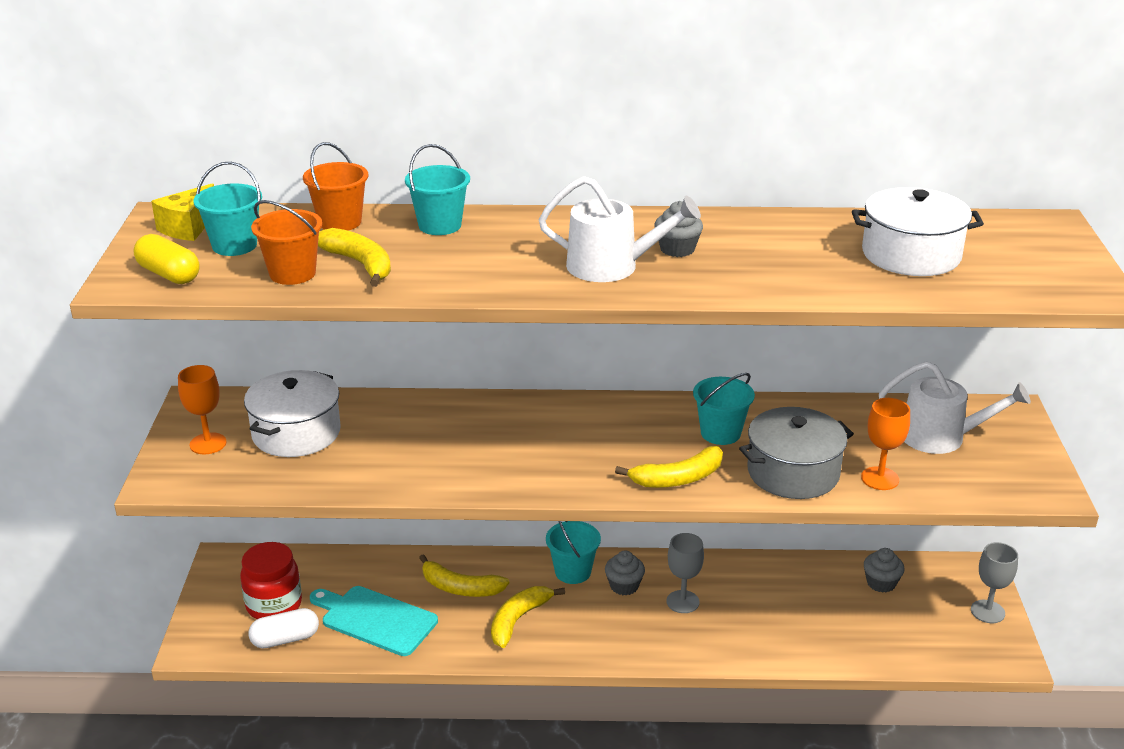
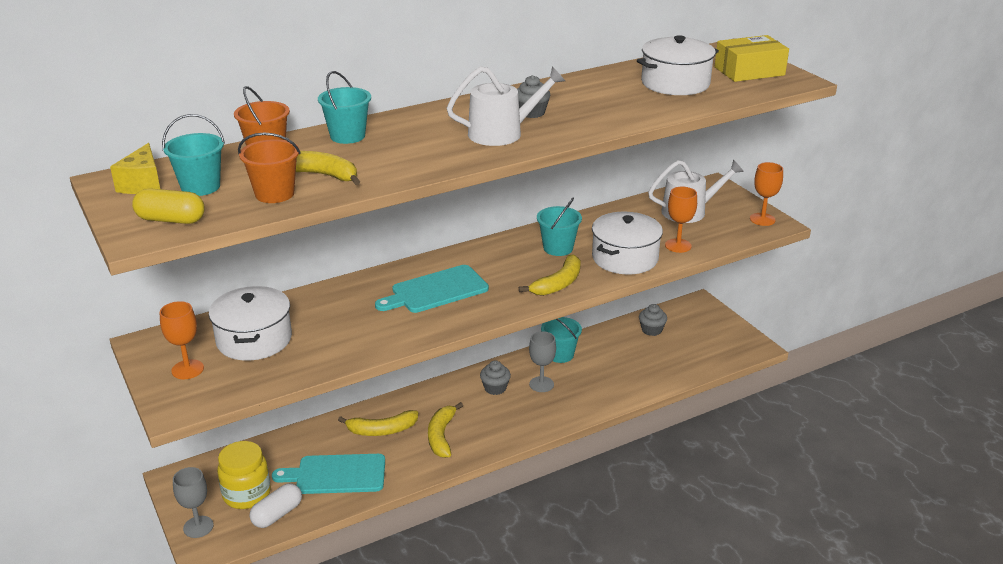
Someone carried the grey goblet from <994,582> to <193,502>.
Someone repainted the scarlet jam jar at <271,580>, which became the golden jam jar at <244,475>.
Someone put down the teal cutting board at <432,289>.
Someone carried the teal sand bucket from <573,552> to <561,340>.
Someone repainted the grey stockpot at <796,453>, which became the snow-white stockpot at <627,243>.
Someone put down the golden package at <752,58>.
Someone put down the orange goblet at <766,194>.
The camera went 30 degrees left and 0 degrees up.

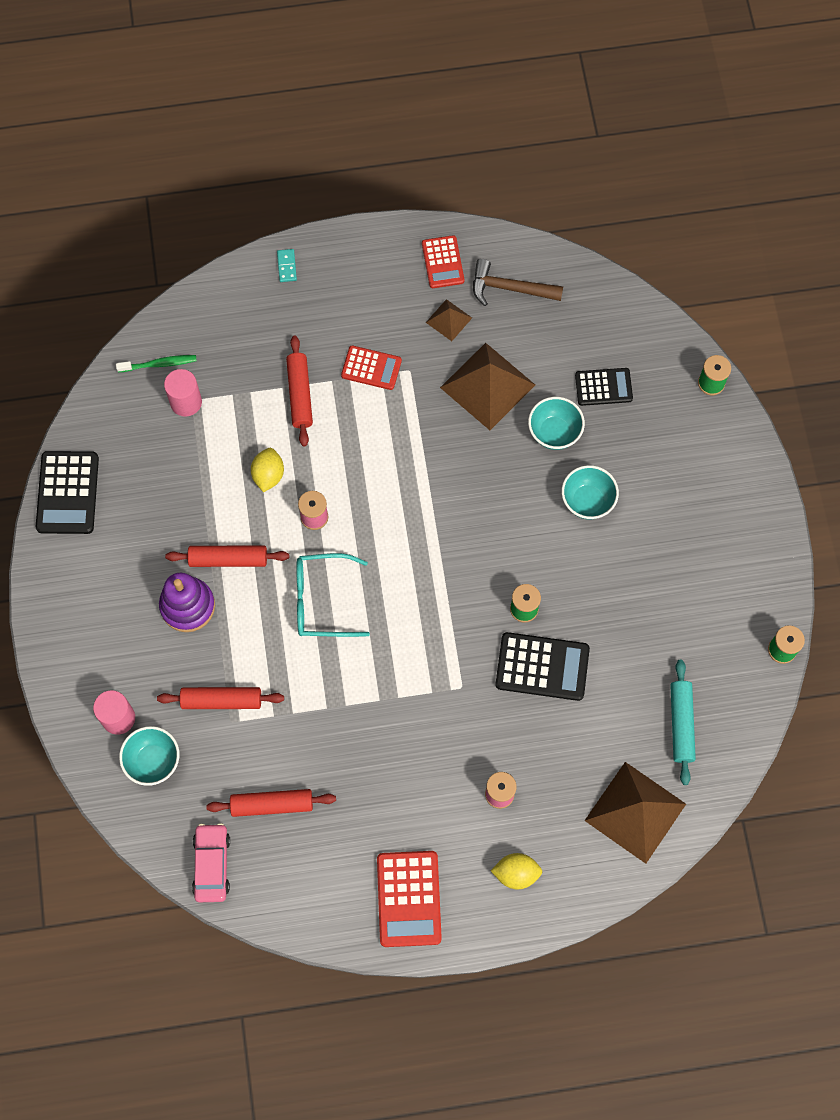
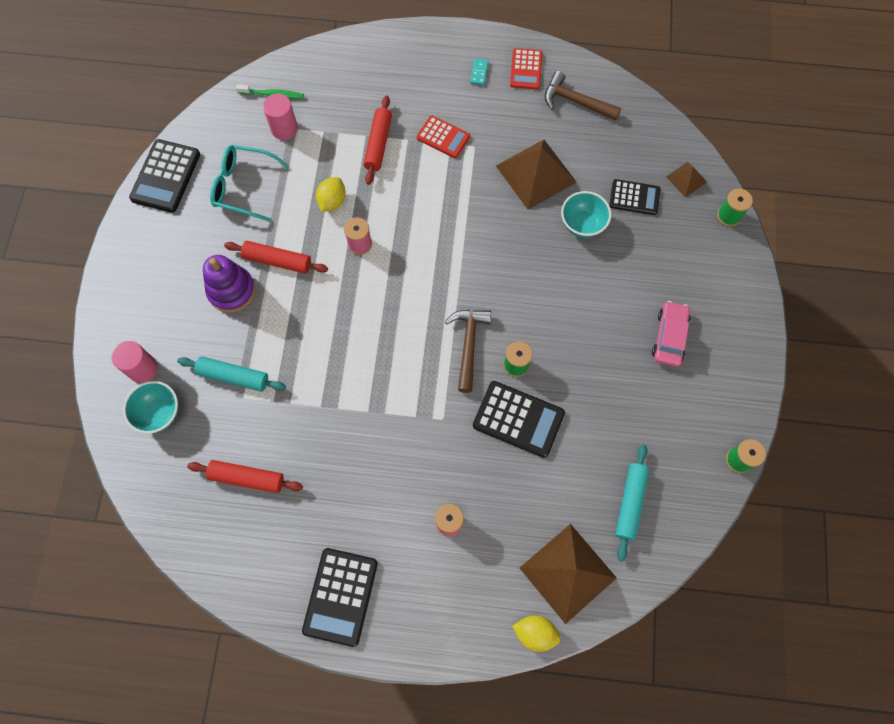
Someone repainted the scarlet dough roller at <220,698>, which became the teal dough roller at <231,374>.
Someone carried the teal glasses from <333,595> to <249,183>.
Someone repainted the scarlet pocket calculator at <409,899>, which became the jet-black pocket calculator at <340,597>.
Someone put down the russet hammer at <468,351>.
Someone carried the teal domino from <287,265> to <479,72>.
Someone carried the golden lemon from <516,871> to <536,633>.
Someone carried the pink car from <211,862> to <671,334>.
Someone carried the russet pyramid from <449,320> to <686,180>.
Someone took away the teal deep dish at <590,492>.
The camera went 15 degrees right and 0 degrees up.

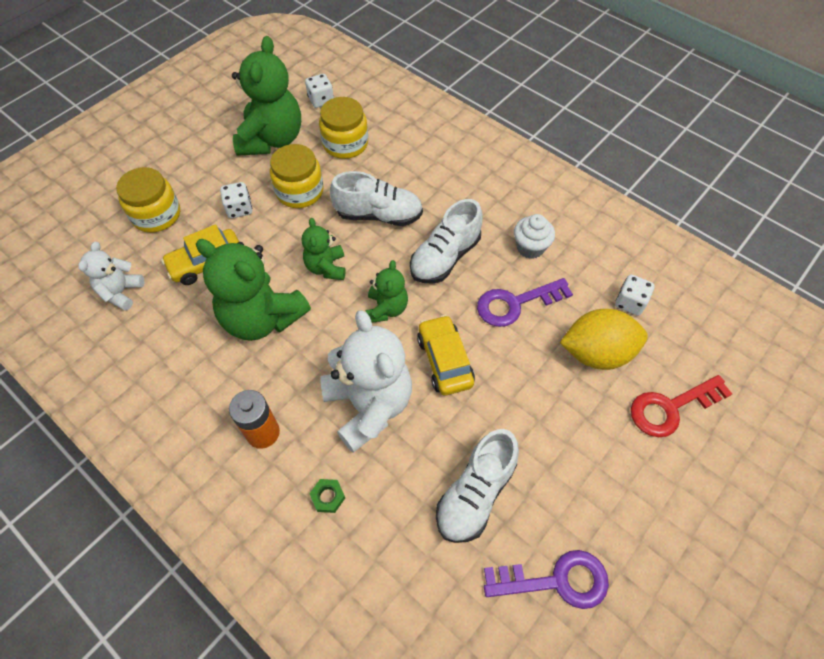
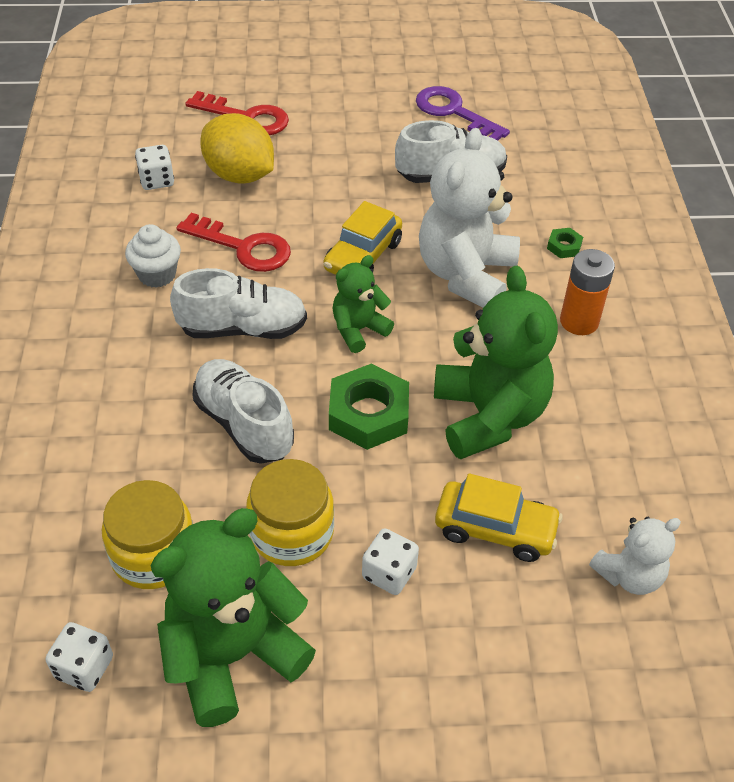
Someone repainted the royal purple door key at <525,302>, which became the scarlet door key at <233,242>.
Someone swapped the green teddy at <324,249> for the green nut at <369,407>.
Someone took away the golden jam jar at <148,200>.
The camera went 135 degrees left and 10 degrees down.

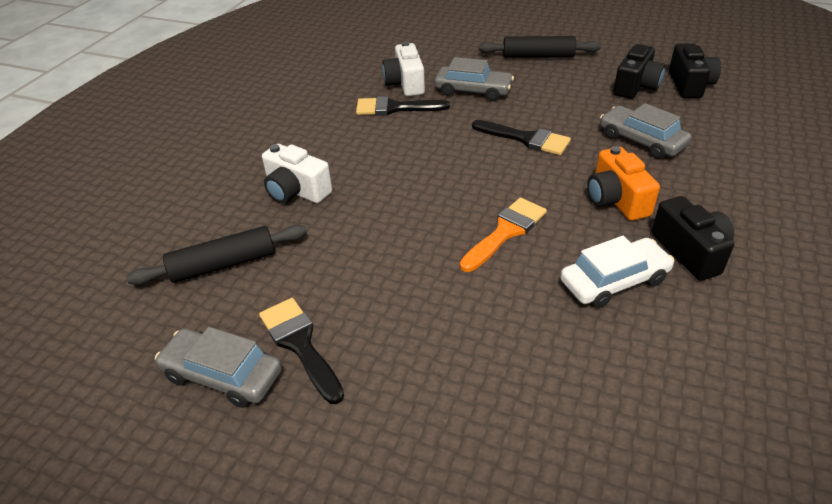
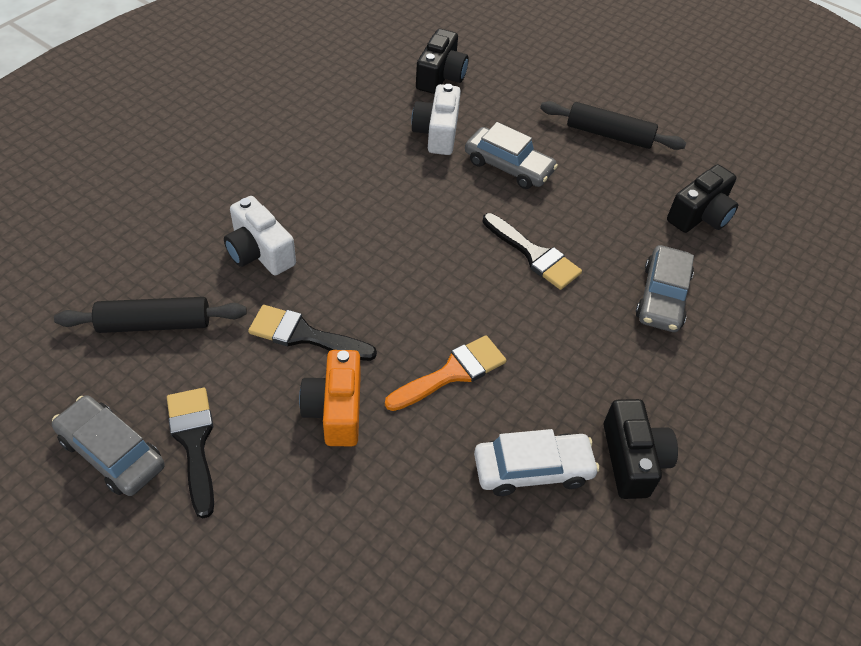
Someone carried the jet-black paintbrush from <403,106> to <312,333>.
Someone carried the orange camera from <623,183> to <330,398>.
Someone carried the jet-black camera from <695,70> to <442,61>.
Someone rotated the grey car at <645,131> by 135 degrees counterclockwise.
The camera went 10 degrees right and 10 degrees up.

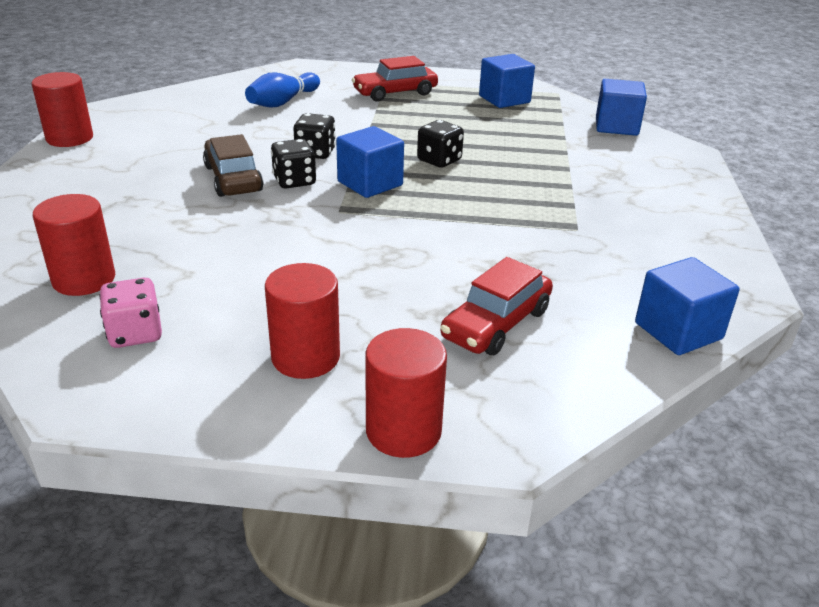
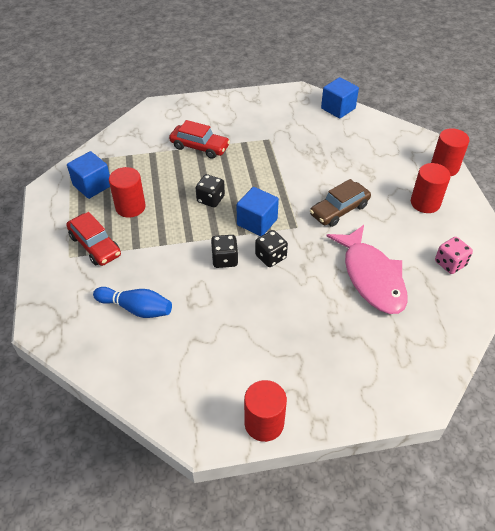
Someone carried the scarlet cylinder from <74,245> to <127,192>.
Someone carried the scarlet car from <497,306> to <199,139>.
Someone carried the russet car from <233,165> to <340,203>.
Someone put down the pink fish at <367,269>.
Someone took away the royal blue block at <621,107>.
The camera went 105 degrees left and 15 degrees up.

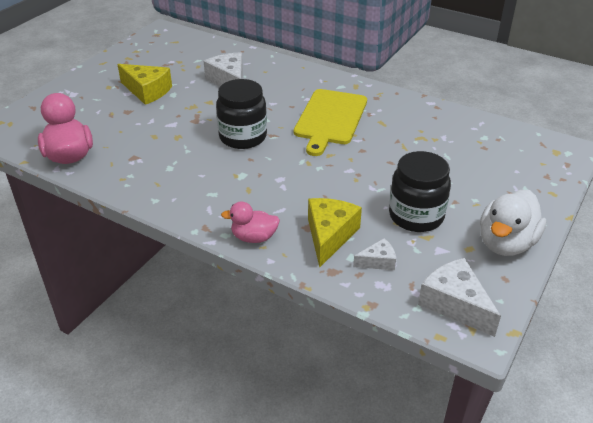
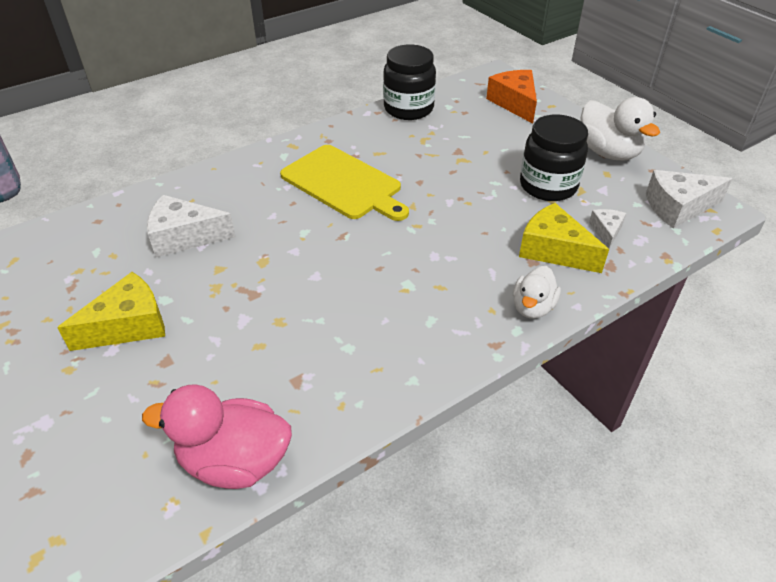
Someone carried the jet-black jam jar from <241,114> to <409,82>.
Someone put down the orange piece of cheese at <511,96>.
Someone repainted the pink rubber duck at <250,222>, which became the snow-white rubber duck at <537,292>.
The camera went 65 degrees left and 5 degrees up.

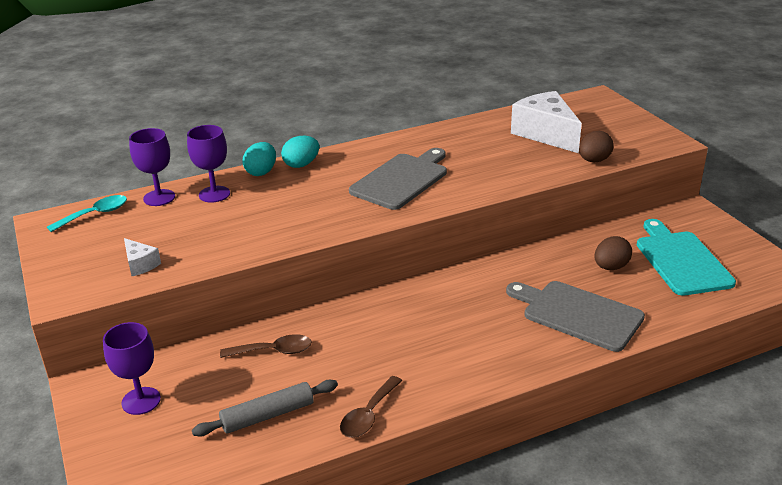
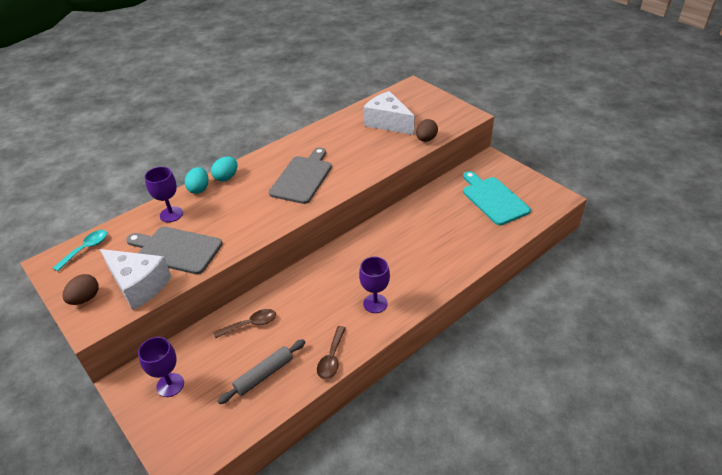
Someone carried the russet egg shape from <613,253> to <80,289>.
Someone scaled the snow-white piece of cheese at <142,257> by 2.15.
Someone carried the grey cutting board from <575,316> to <174,250>.
Someone carried the royal purple goblet from <152,167> to <374,285>.
The camera went 15 degrees left and 10 degrees up.

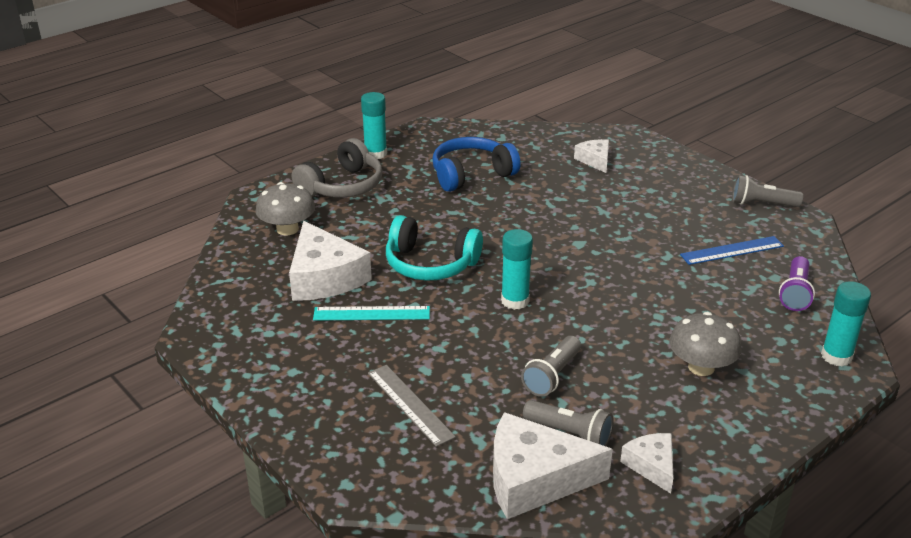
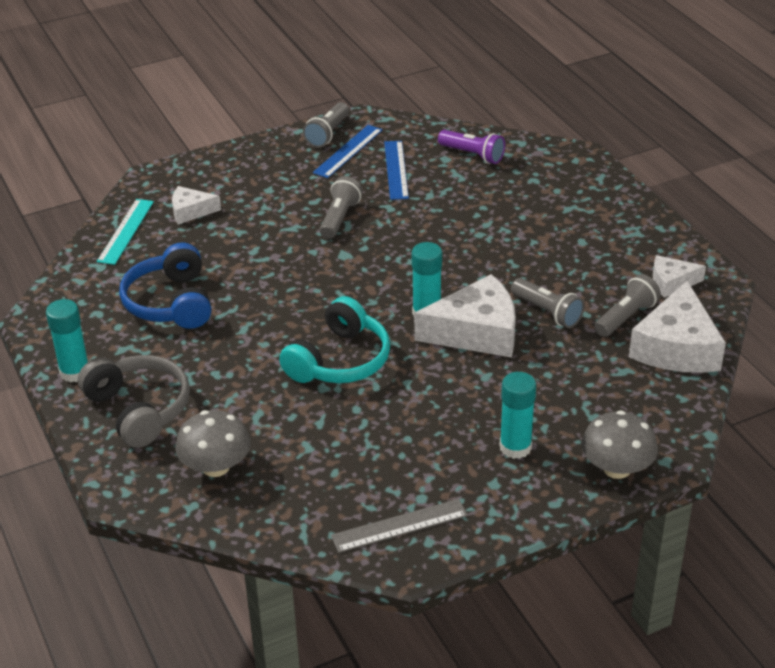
Someone carried the teal ruler from <371,313> to <125,232>.
Someone put down the royal blue ruler at <348,151>.
Someone put down the grey torch at <341,207>.
Someone carried the grey ruler from <412,406> to <399,526>.
Someone carried the snow-white piece of cheese from <330,261> to <465,315>.
Someone carried the teal glue from <846,323> to <517,415>.
Someone carried the grey fungus from <705,344> to <619,444>.
The camera went 75 degrees left and 5 degrees up.

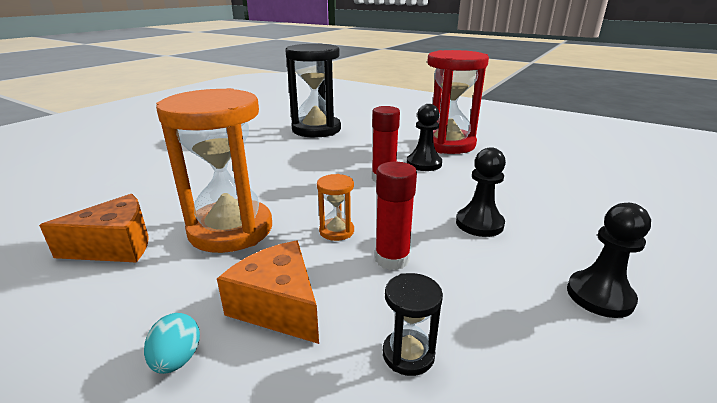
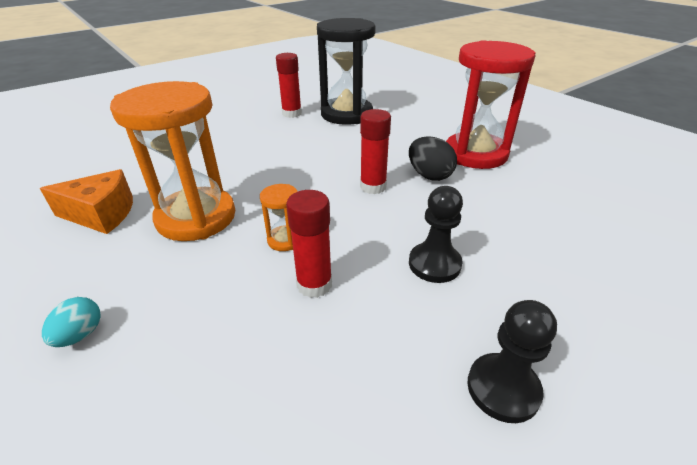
Someone put down the scarlet glue at <289,85>.
Someone swapped the jet-black chess pawn at <424,137> for the jet-black egg shape at <433,158>.
Someone took away the orange piece of cheese at <268,292>.
Someone took away the jet-black sandglass at <413,324>.
The camera went 20 degrees right and 10 degrees up.

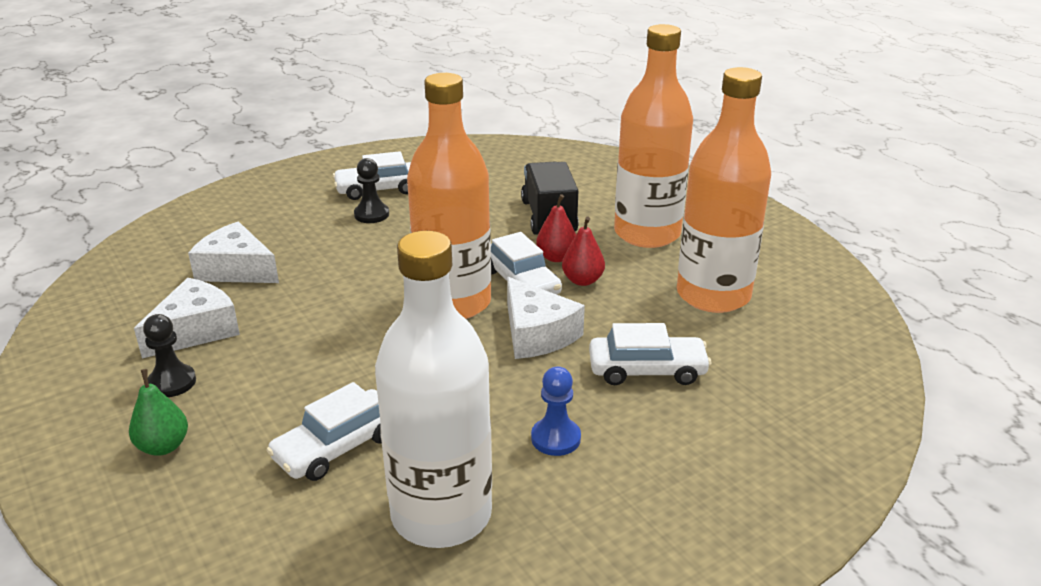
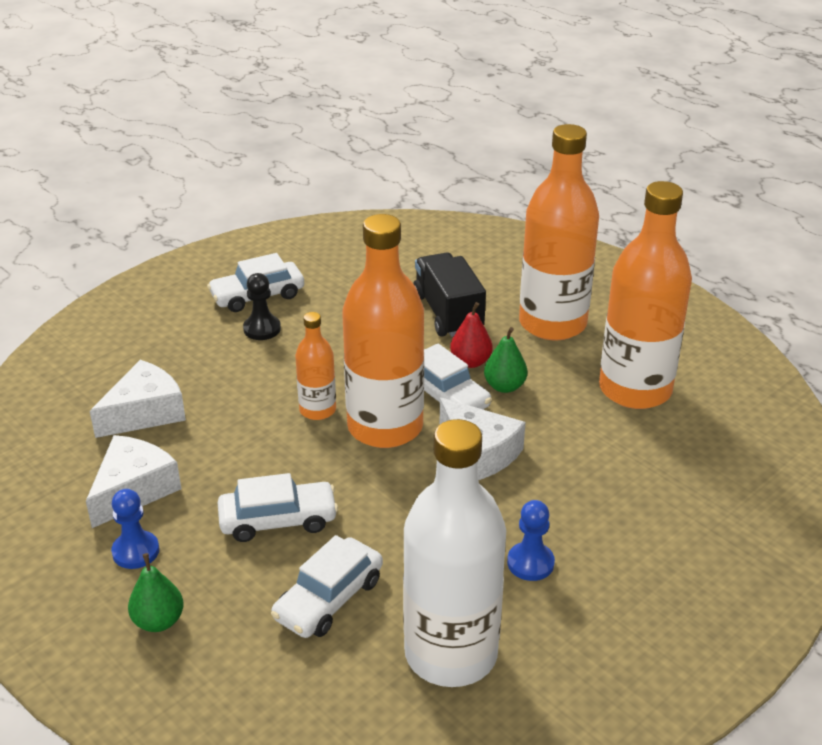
Someone rotated the snow-white piece of cheese at <233,252> by 120 degrees clockwise.
Someone repainted the jet-black chess pawn at <169,355>, which became the royal blue chess pawn at <135,529>.
Someone carried the snow-white car from <650,354> to <277,507>.
Someone put down the orange flask at <315,366>.
Someone repainted the scarlet toy pear at <583,251>, which became the green toy pear at <505,360>.
The camera went 10 degrees left and 5 degrees up.

